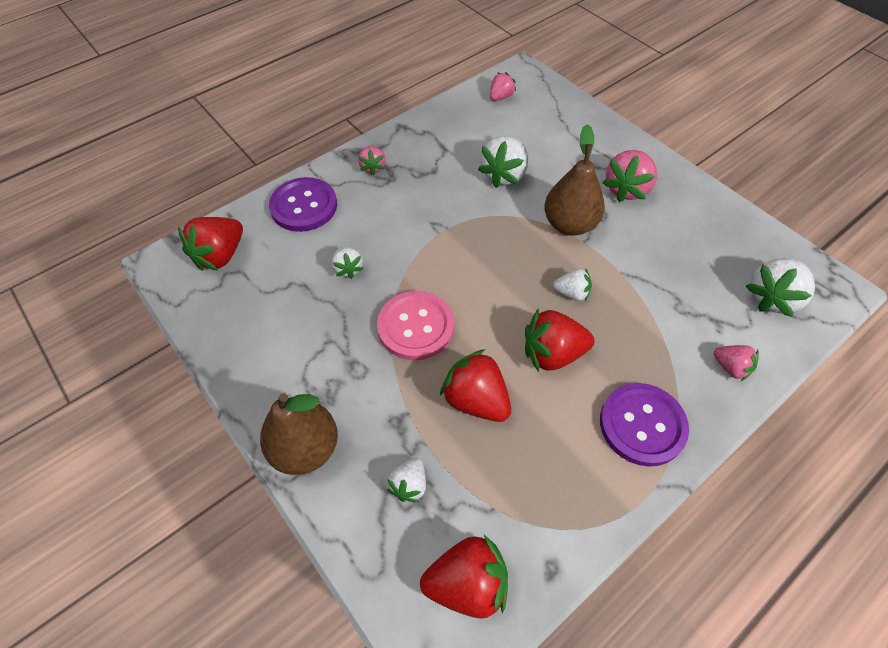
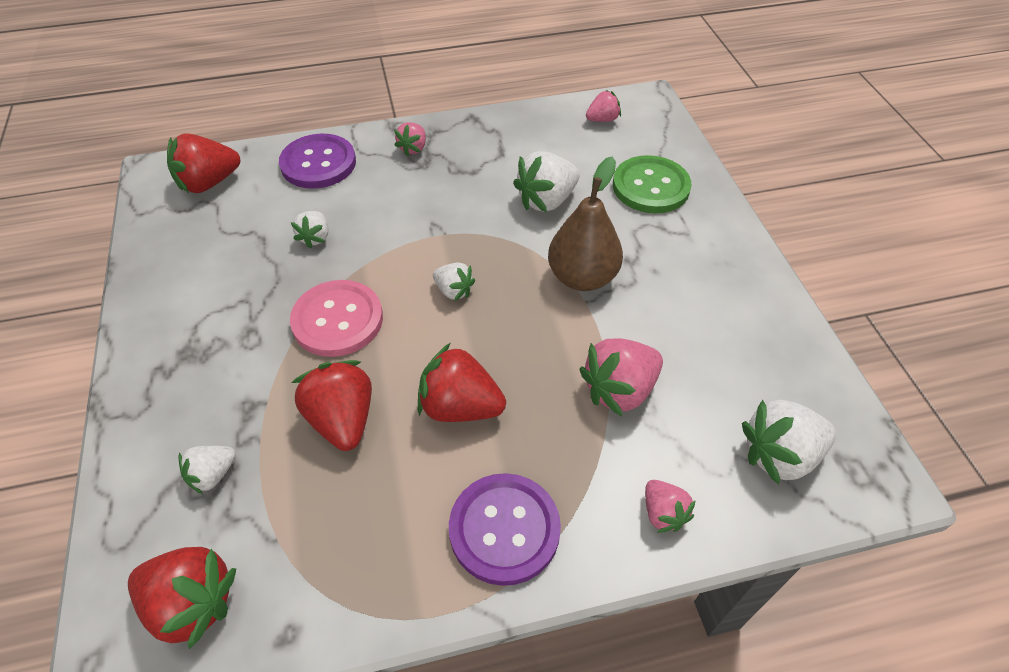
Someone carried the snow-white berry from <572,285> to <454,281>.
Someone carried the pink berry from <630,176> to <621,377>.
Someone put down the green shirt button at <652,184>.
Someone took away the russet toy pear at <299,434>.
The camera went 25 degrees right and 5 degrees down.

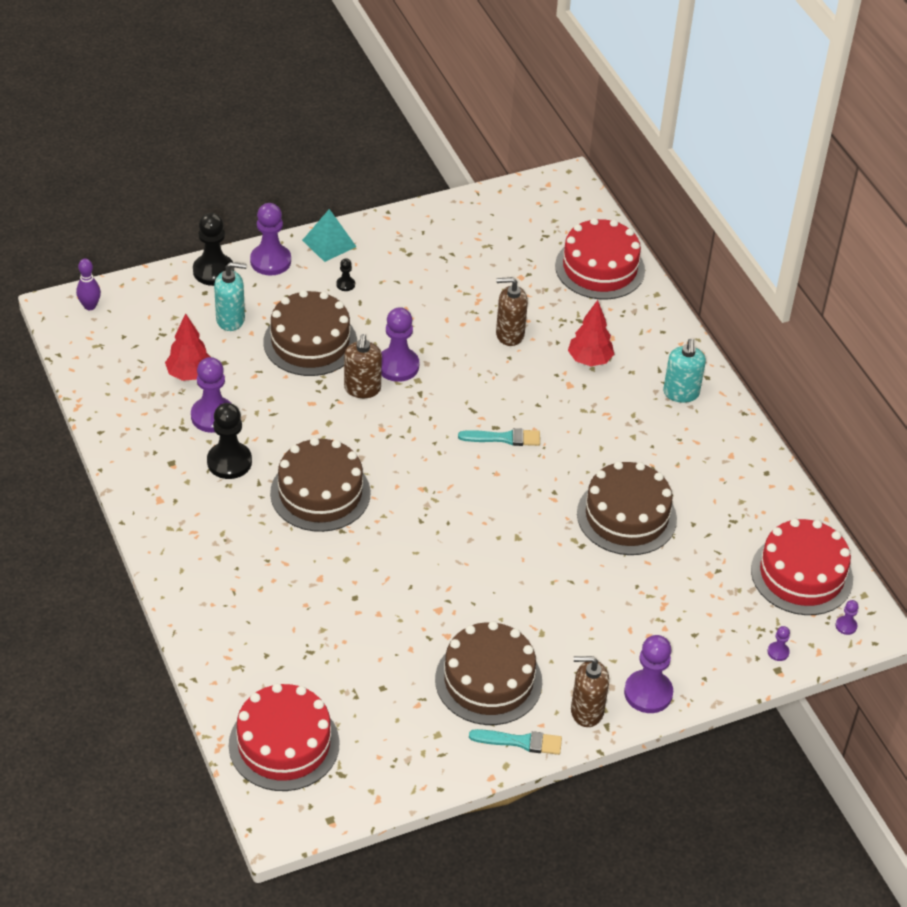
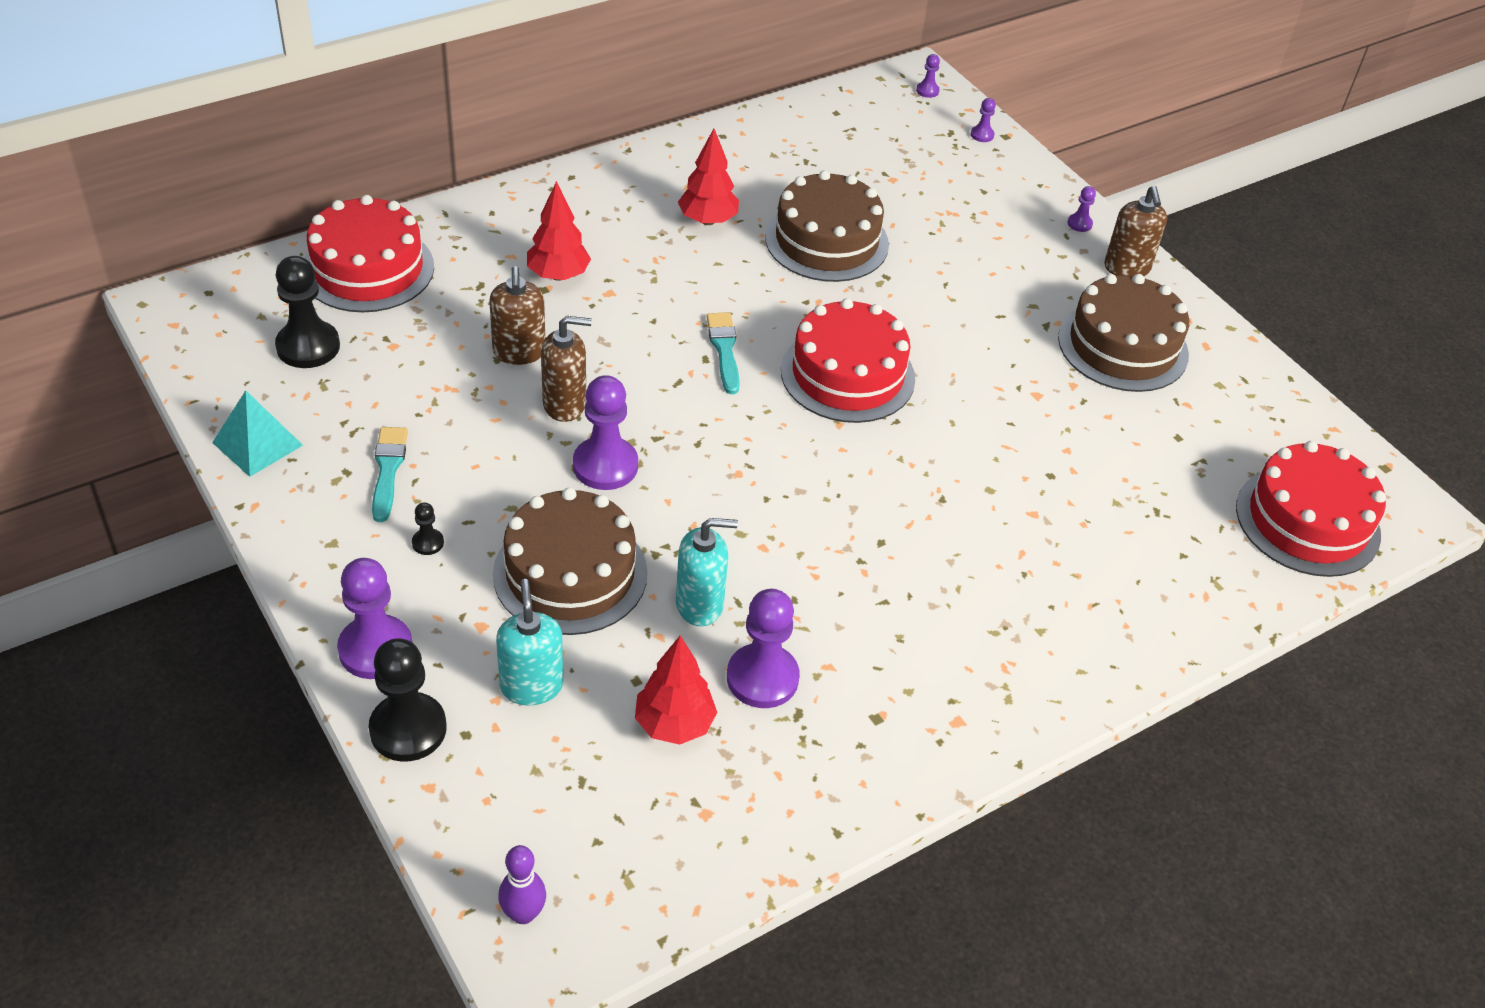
Someone carried the teal pyramid from <329,235> to <257,433>.
Someone carried the jet-black chess pawn from <229,441> to <307,312>.
Someone carried the teal paintbrush from <515,742> to <390,474>.
Someone carried the russet pump bottle from <363,366> to <566,369>.
Someone carried the teal pump bottle from <684,371> to <707,572>.
Someone put down the scarlet toy tree at <708,177>.
Someone carried the scarlet layer cake from <802,566> to <848,360>.
Someone scaled the royal purple chess pawn at <648,674> by 0.46.
Someone took away the russet layer cake at <320,484>.
The camera went 100 degrees left and 0 degrees up.

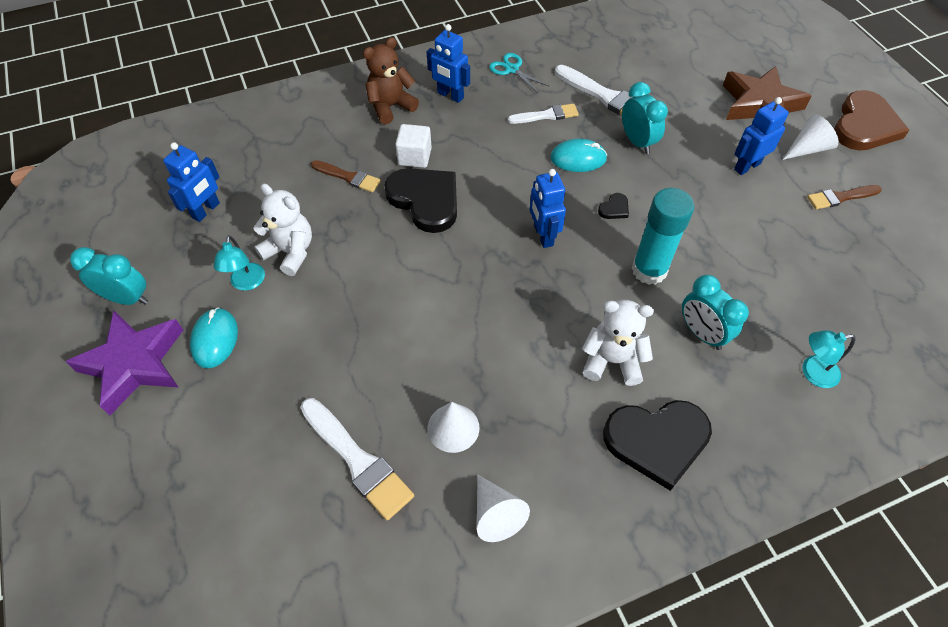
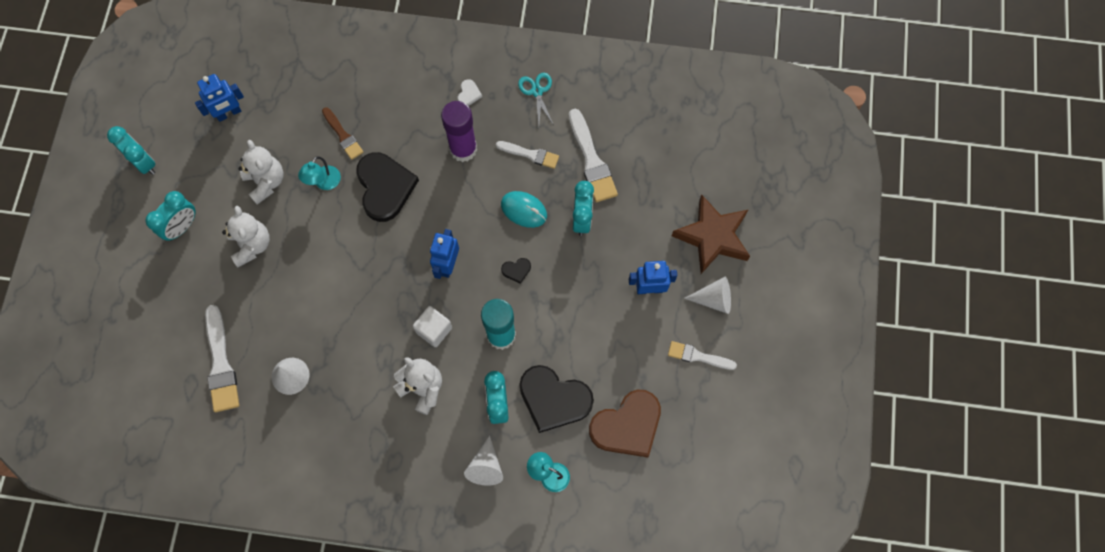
Someone swapped the teal mouse at <214,337> for the teal bedside clock at <170,216>.
Someone put down the snow-white teddy at <246,236>.
Someone carried the teal lamp from <239,263> to <319,173>.
Someone carried the snow-white block from <413,146> to <432,326>.
Someone put down the royal purple glue at <459,131>.
Someone swapped the royal blue robot figure at <448,63> for the snow-white heart at <470,92>.
Someone carried the snow-white solid cone from <503,508> to <483,461>.
Someone carried the jet-black heart from <657,445> to <556,399>.
Someone carried the russet heart from <871,120> to <625,423>.
Someone repainted the russet paintbrush at <844,197>, which became the snow-white paintbrush at <702,355>.
Someone took away the royal purple five-pointed star at <124,363>.
Someone took away the russet teddy at <391,80>.
The camera went 30 degrees right and 15 degrees up.

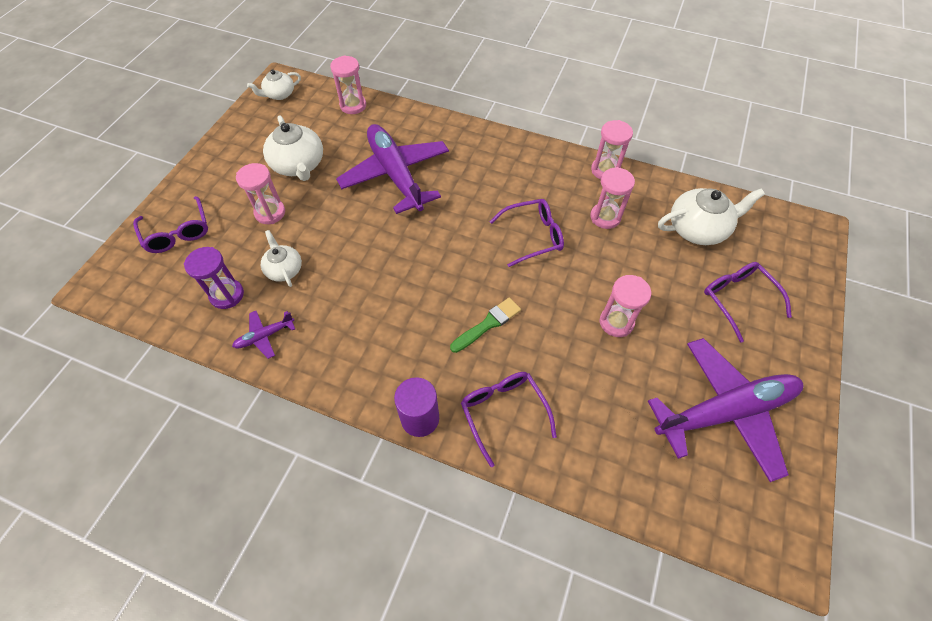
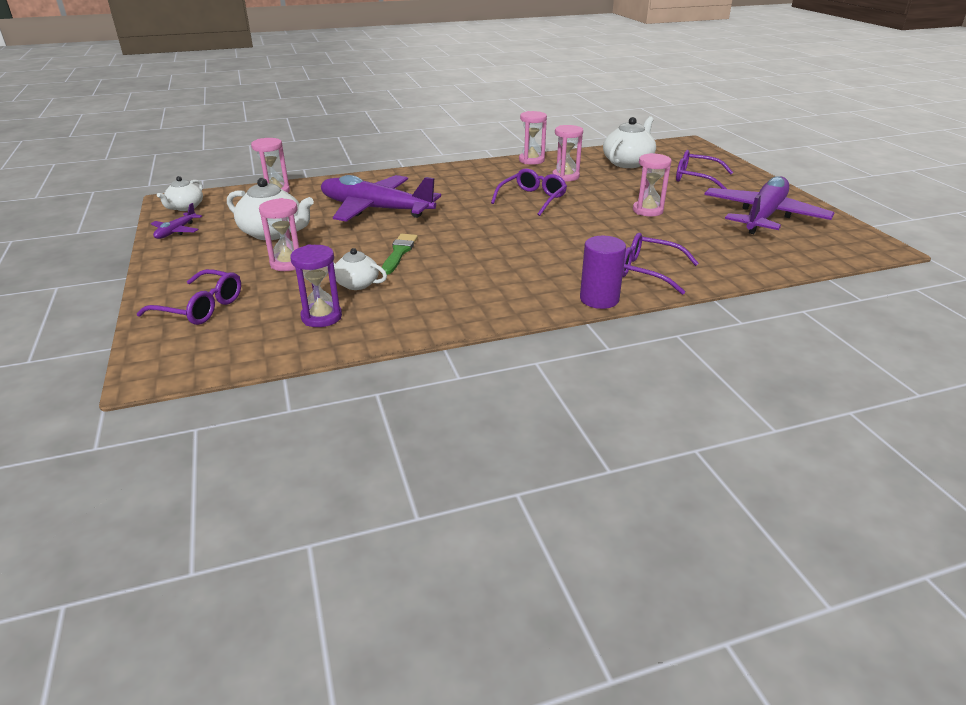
Someone carried the royal purple aeroplane from <263,335> to <176,221>.
Someone carried the green paintbrush from <485,325> to <400,254>.
The camera went 40 degrees left and 25 degrees down.

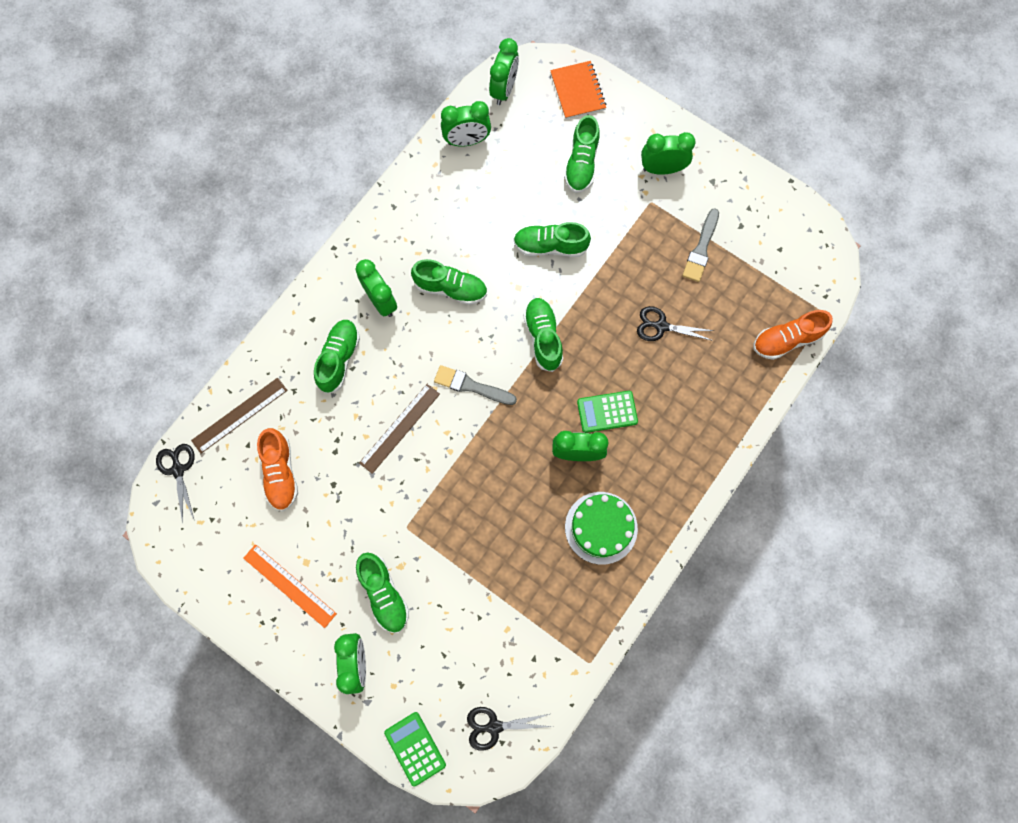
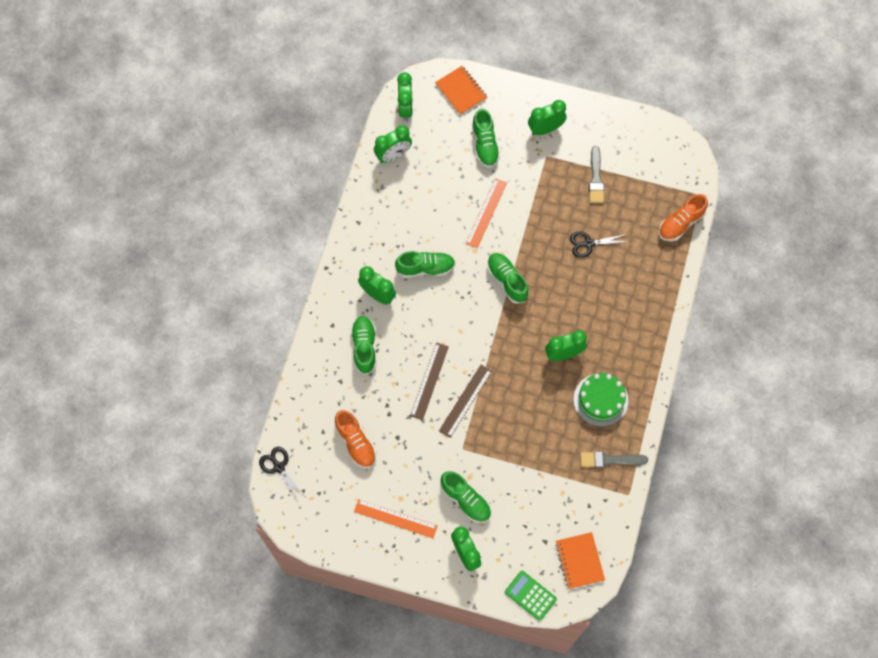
Someone carried the russet ruler from <239,416> to <465,401>.
Someone swapped the green shoe at <552,239> for the orange ruler at <486,213>.
Someone swapped the jet-black shears at <509,729> for the orange notepad at <580,560>.
Someone carried the grey paintbrush from <475,385> to <614,460>.
Someone took away the green pocket calculator at <607,412>.
The camera went 20 degrees left and 5 degrees down.

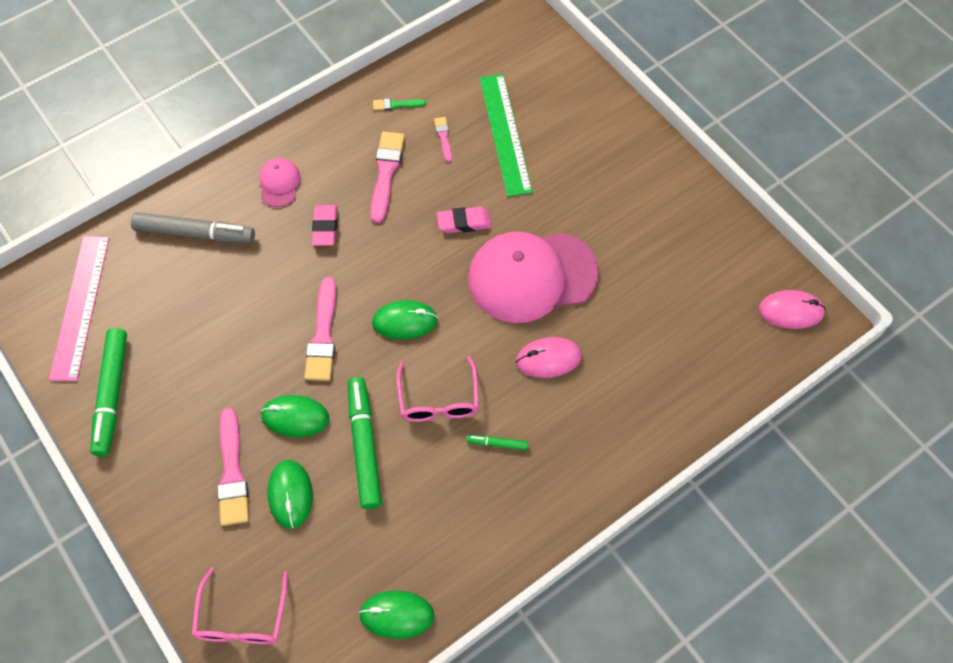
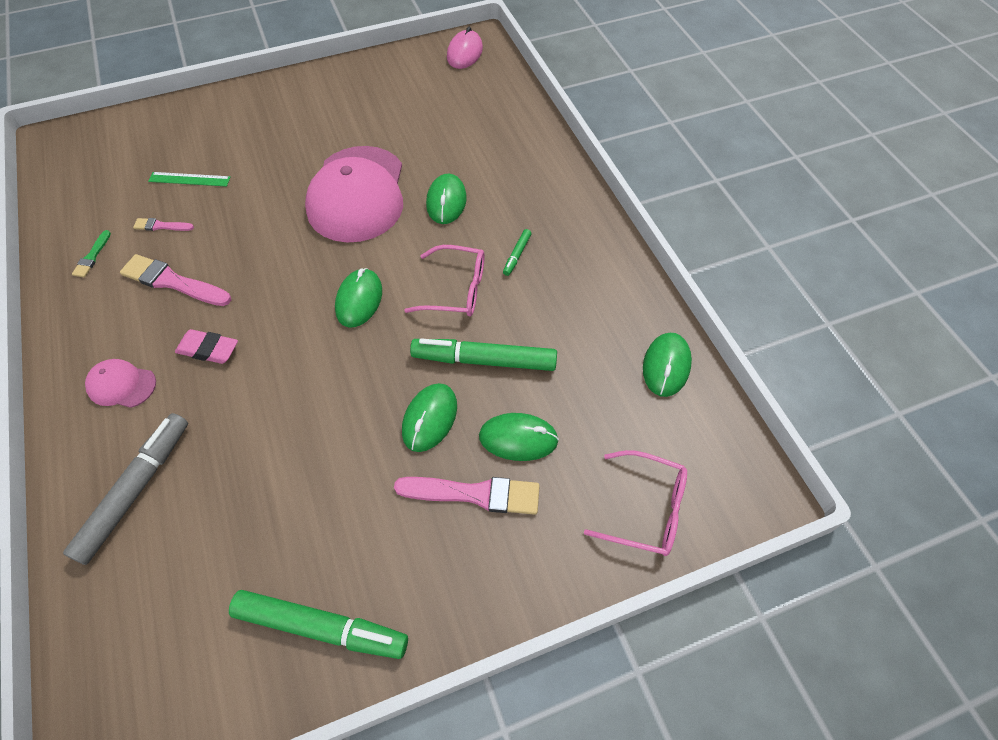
Someone scaled the green ruler at <506,135> by 0.52.
Someone repainted the pink mouse at <549,357>, which became the green mouse at <446,199>.
Someone took away the pink ruler at <79,308>.
Someone took away the pink paintbrush at <320,329>.
Someone took away the pink eraser at <464,220>.
The camera went 75 degrees left and 5 degrees down.

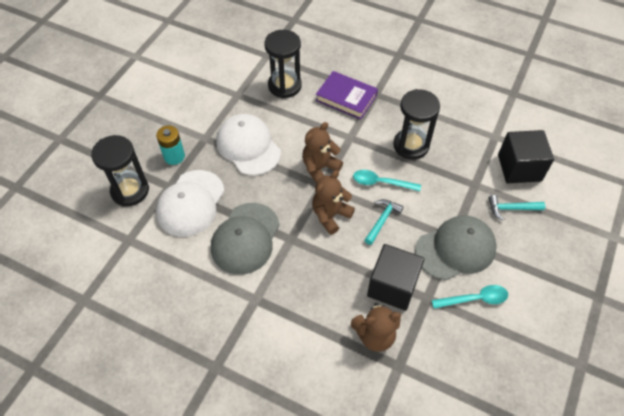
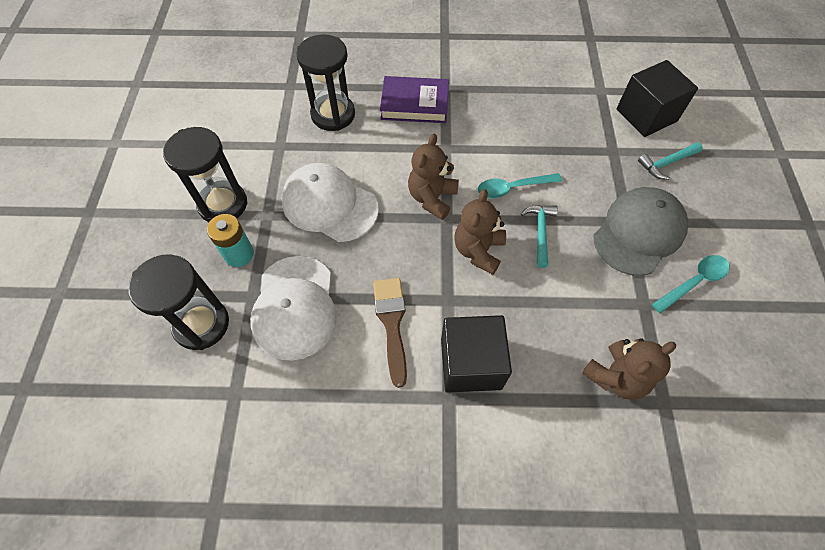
Someone carried the jet-black sandglass from <416,124> to <205,175>.
Someone swapped the grey baseball cap at <245,239> for the russet paintbrush at <390,333>.
Someone carried the jet-black block from <396,277> to <476,354>.
The camera went 25 degrees left and 5 degrees up.

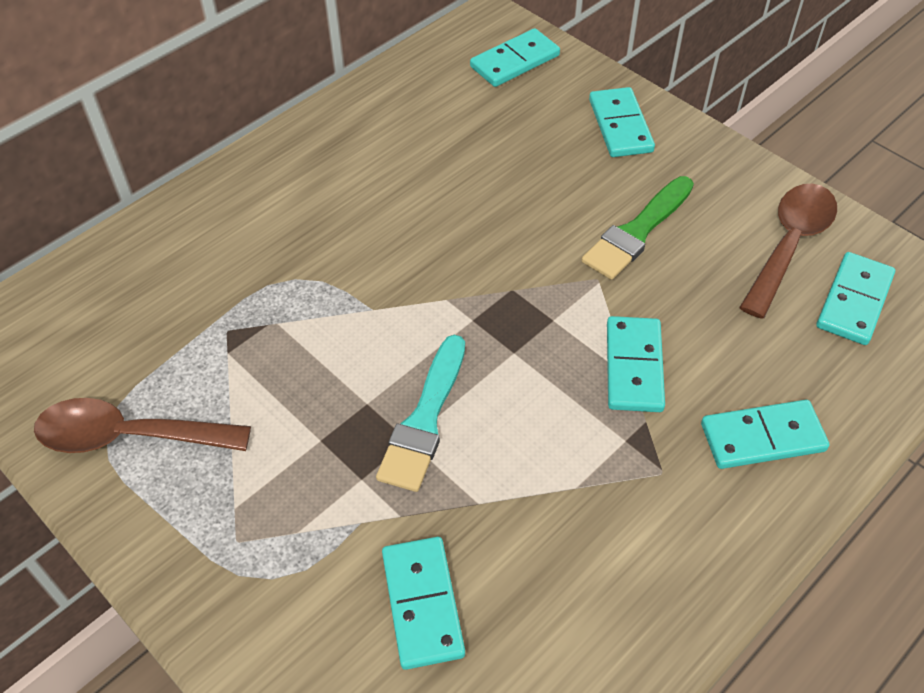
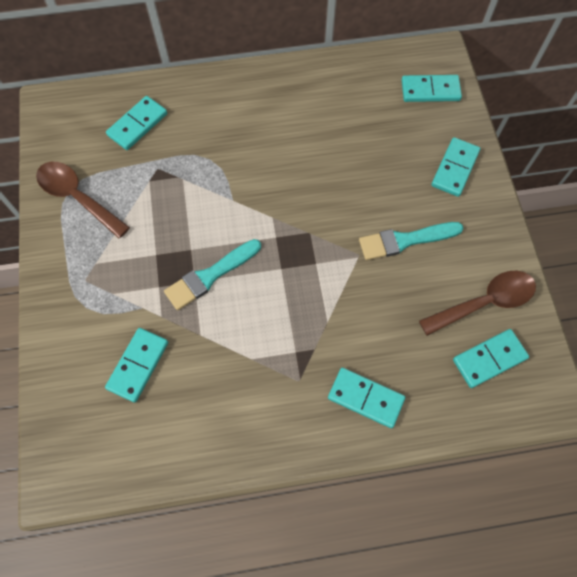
Someone carried the teal domino from <636,364> to <136,123>.
Someone repainted the green paintbrush at <638,228>, which became the teal paintbrush at <411,241>.
The camera went 35 degrees right and 15 degrees up.

